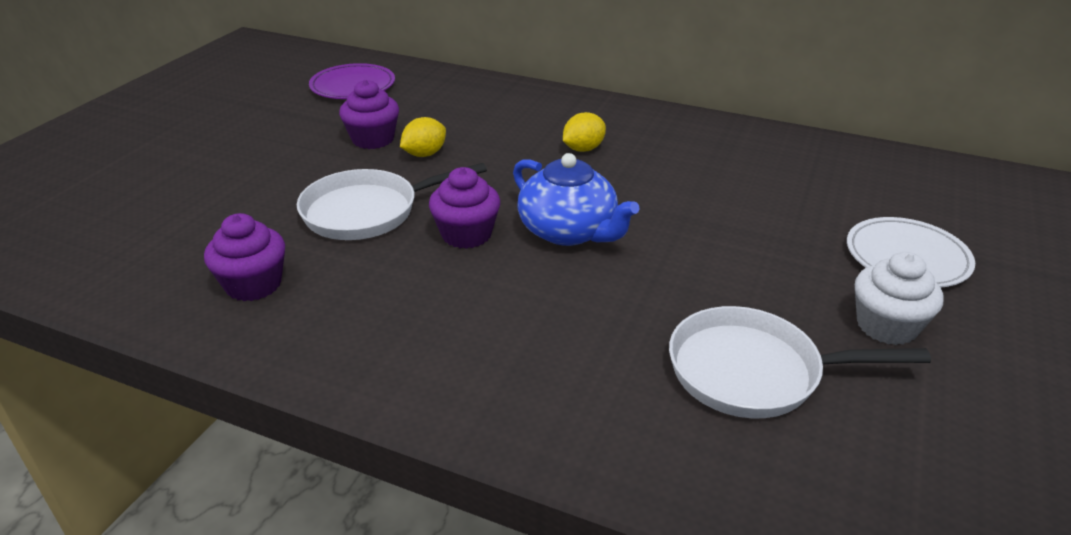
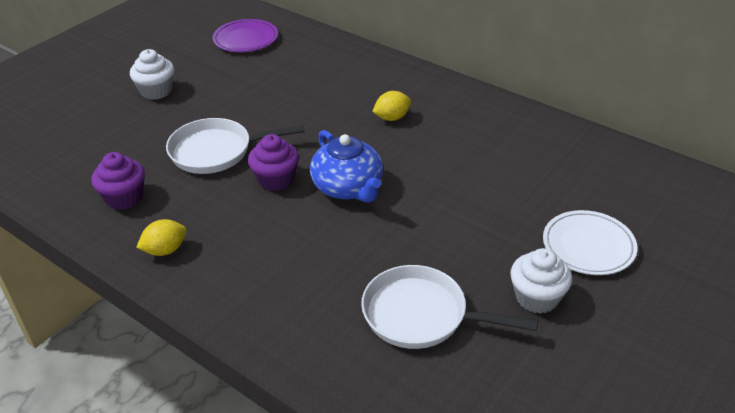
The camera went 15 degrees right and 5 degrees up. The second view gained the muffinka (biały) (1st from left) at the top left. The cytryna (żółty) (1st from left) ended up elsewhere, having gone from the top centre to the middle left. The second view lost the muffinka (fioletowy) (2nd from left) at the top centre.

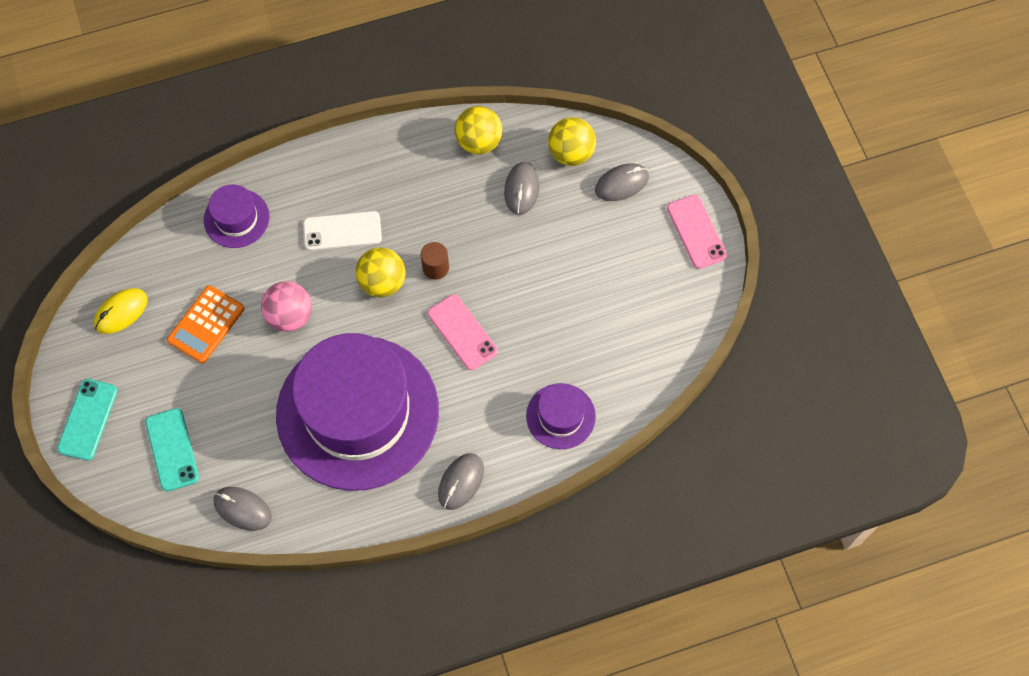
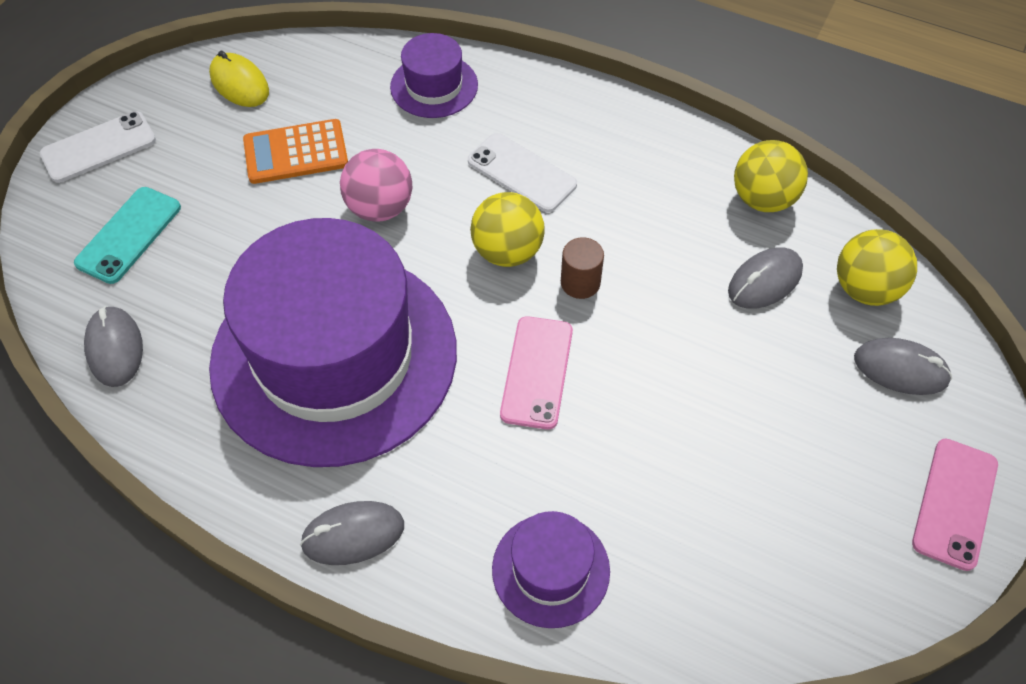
The camera went 45 degrees right and 10 degrees down. What was the telefon (turkusowy) (1st from left) at the middle left turned into the telefon (biały) (1st from left) at the top left. The myszka (żółty) at the middle left ended up facing another way, 45 degrees clockwise from before.

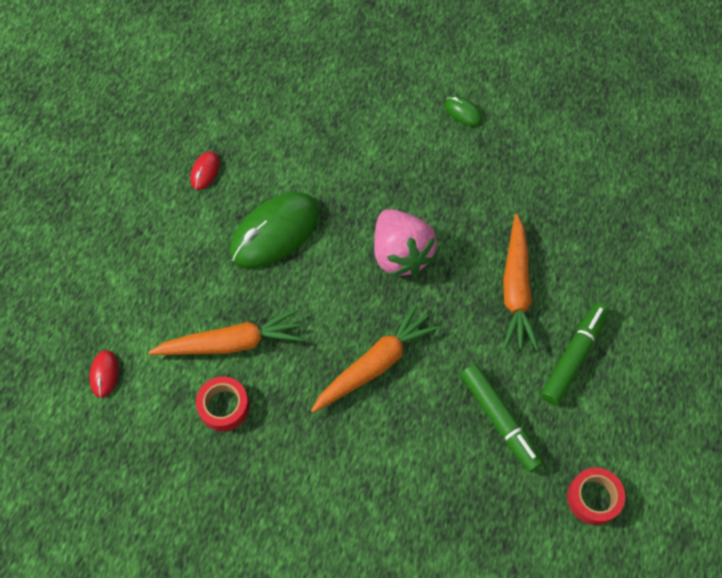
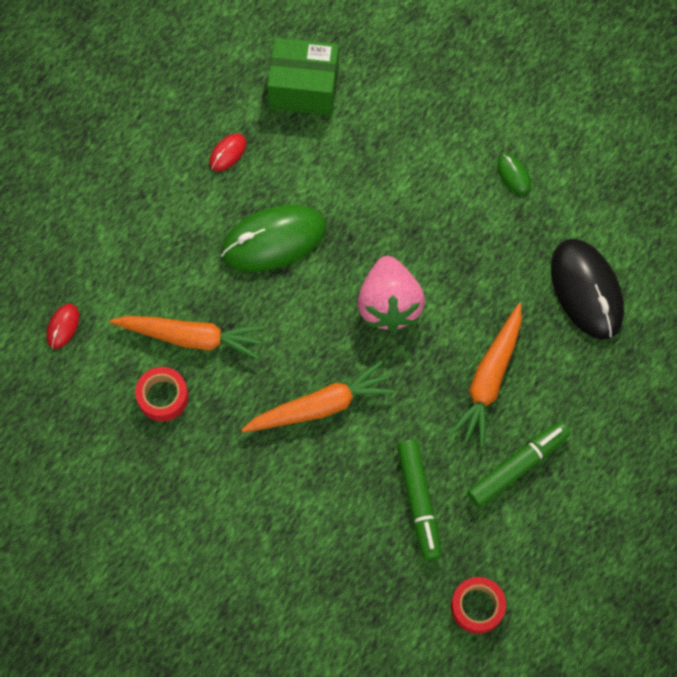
The camera went 20 degrees right and 5 degrees up. The second view gained the pudełko (zielony) at the top centre. The second view gained the myszka (czarny) at the middle right.

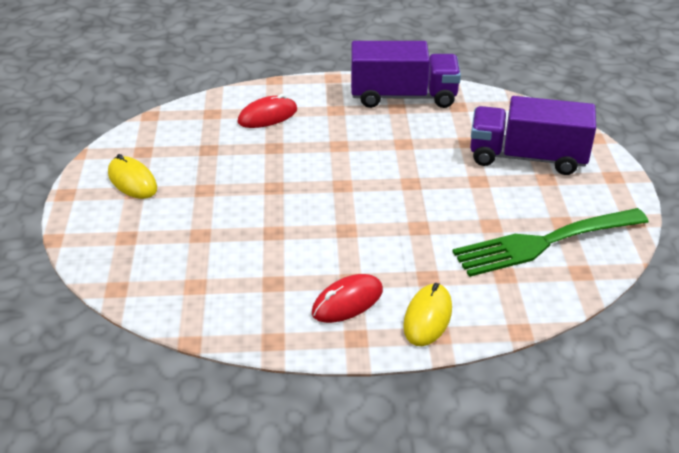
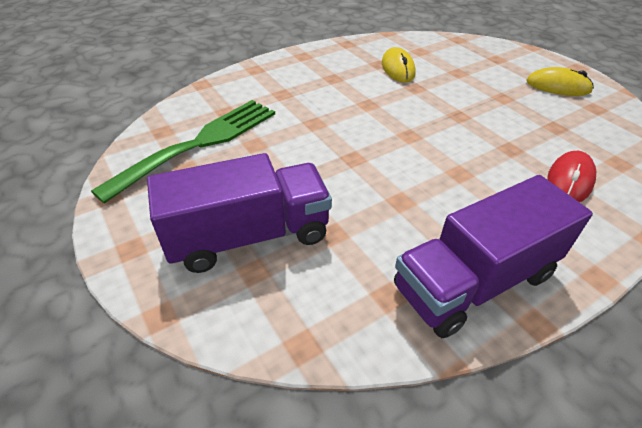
The camera went 150 degrees right and 5 degrees up. The myszka (żółty) (2nd from left in the first image) ended up elsewhere, having gone from the bottom centre to the top centre. The second view lost the myszka (czerwony) (2nd from left) at the centre.

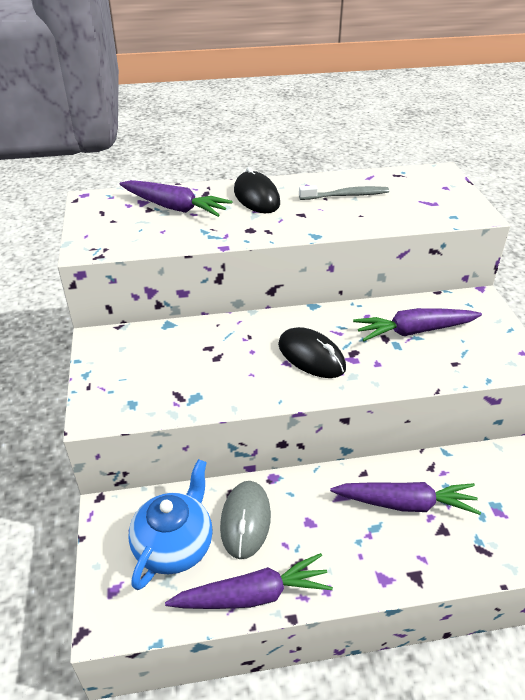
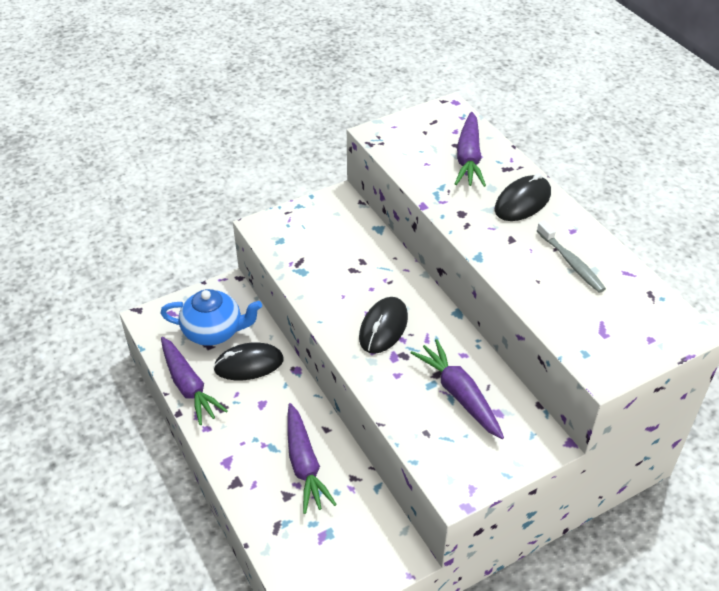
The camera went 70 degrees right and 5 degrees up. What was the myszka (szary) at the bottom centre turned into the myszka (czarny) (1st from left) at the centre.

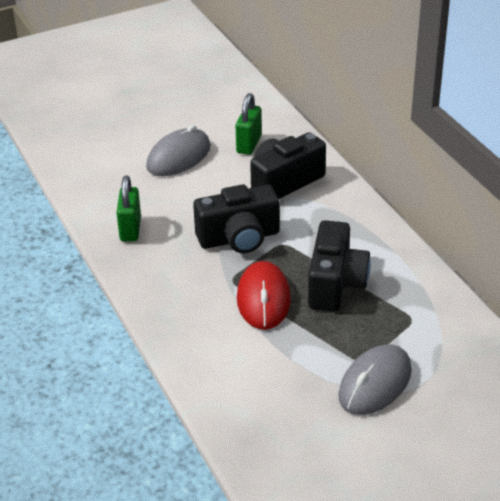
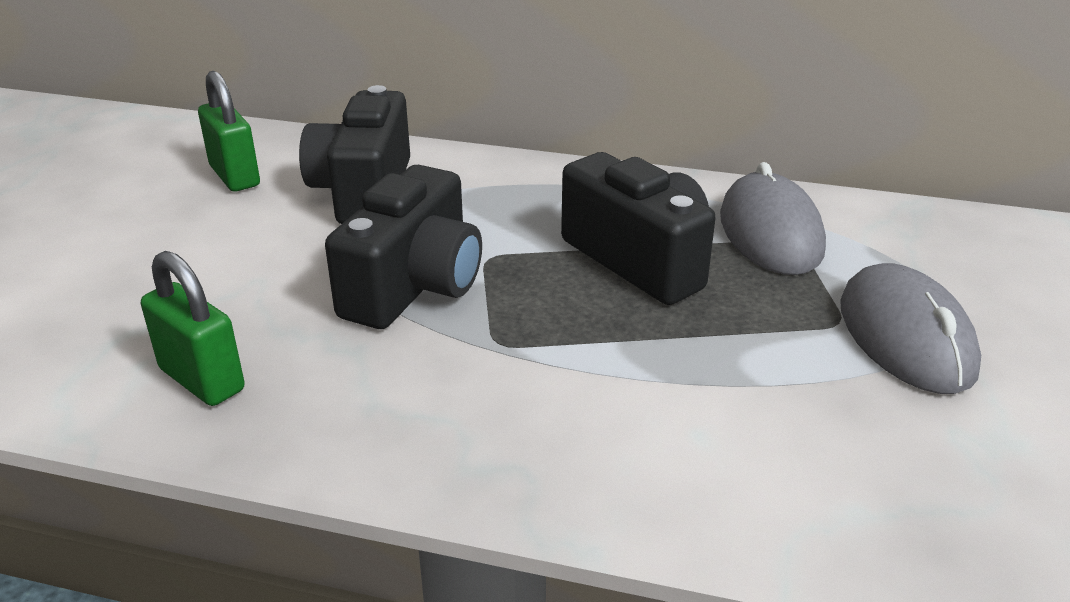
The camera went 50 degrees left and 5 degrees down. The myszka (szary) (1st from left) ended up elsewhere, having gone from the top centre to the middle right. The second view lost the myszka (czerwony) at the centre.

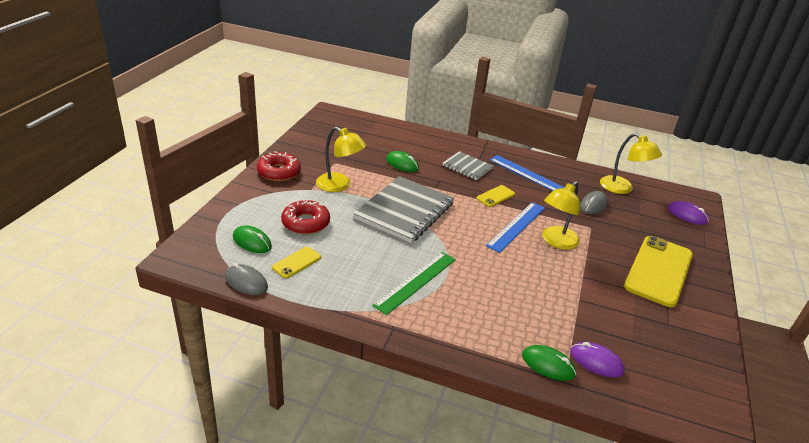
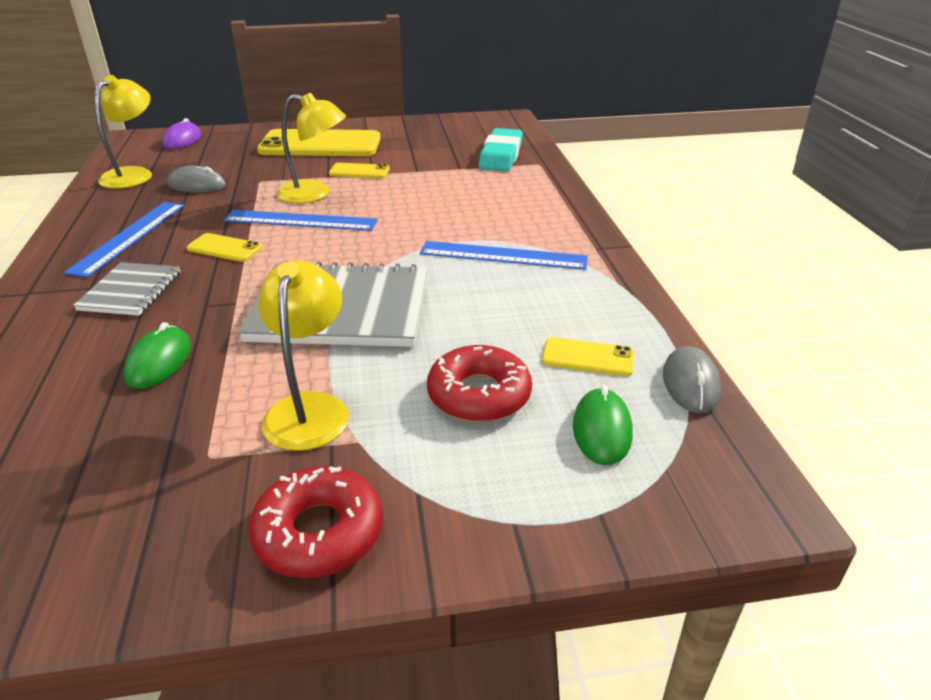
The camera went 115 degrees left and 0 degrees up. The second view gained the telefon (żółty) (3rd from left) at the top centre. What was the linijka (zielony) at the centre turned into the linijka (niebieski) (3rd from left) at the centre. Where the myszka (fioletowy) (1st from left) stood at the bottom right, the gumka do mazania (turkusowy) came to stand at the top centre. The second view lost the myszka (zielony) (3rd from left) at the bottom right.

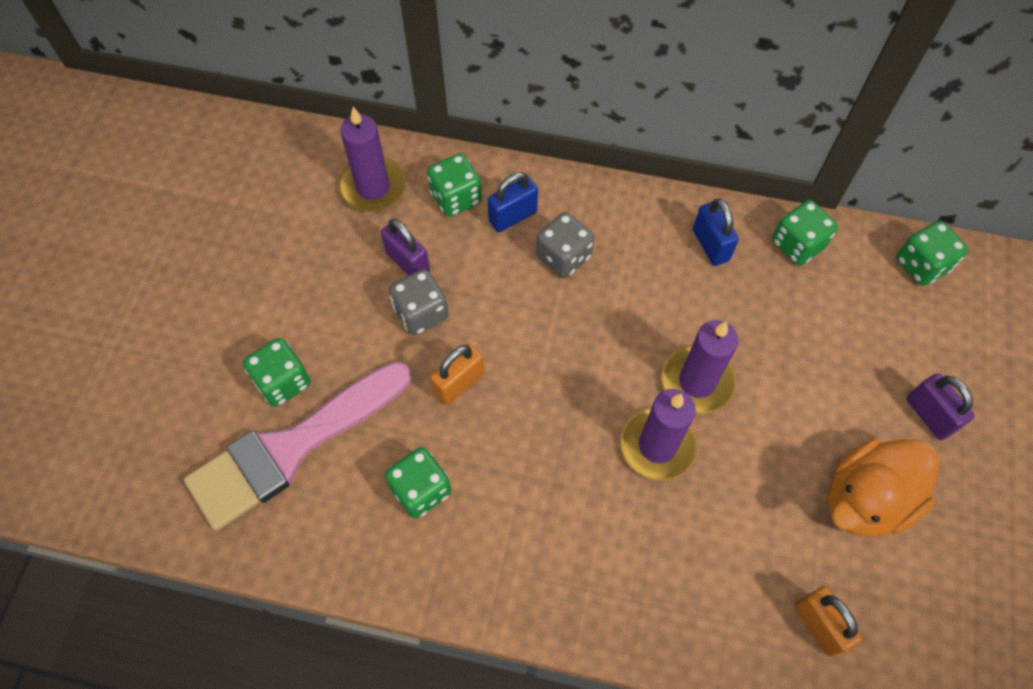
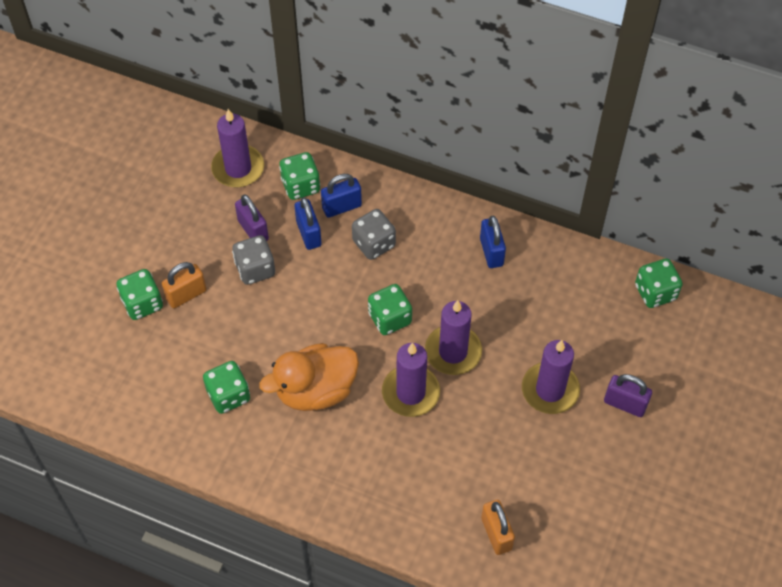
The camera went 10 degrees right and 5 degrees down. The kłódka (pomarańczowy) (1st from left) ended up elsewhere, having gone from the centre to the middle left. The kaczka (pomarańczowy) ended up elsewhere, having gone from the bottom right to the centre. The second view gained the kłódka (niebieski) (1st from left) at the centre. The kostka do gry (zielony) (4th from left) ended up elsewhere, having gone from the middle right to the centre. The second view gained the świeca (fioletowy) (4th from left) at the middle right. The kłódka (fioletowy) (2nd from left) at the middle right ended up facing another way, 45 degrees counterclockwise from before. The second view lost the pędzel (różowy) at the middle left.

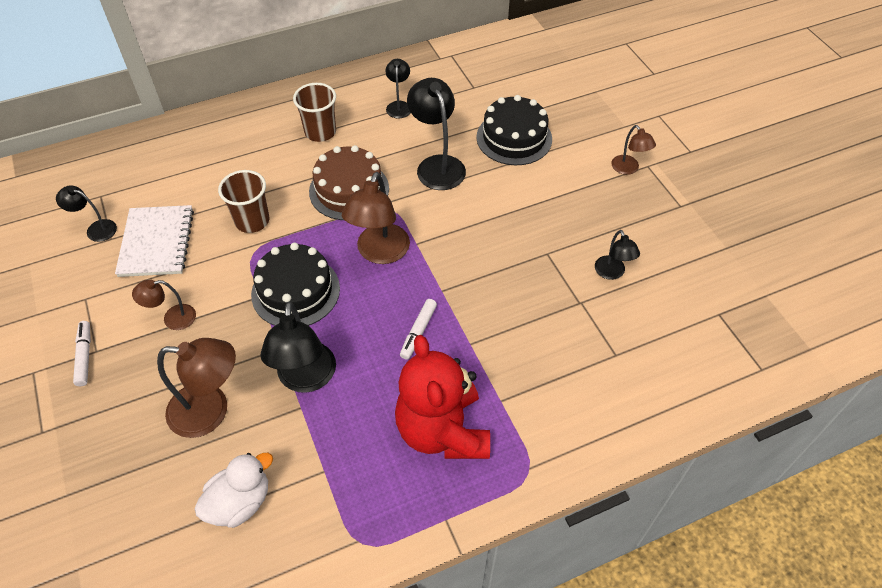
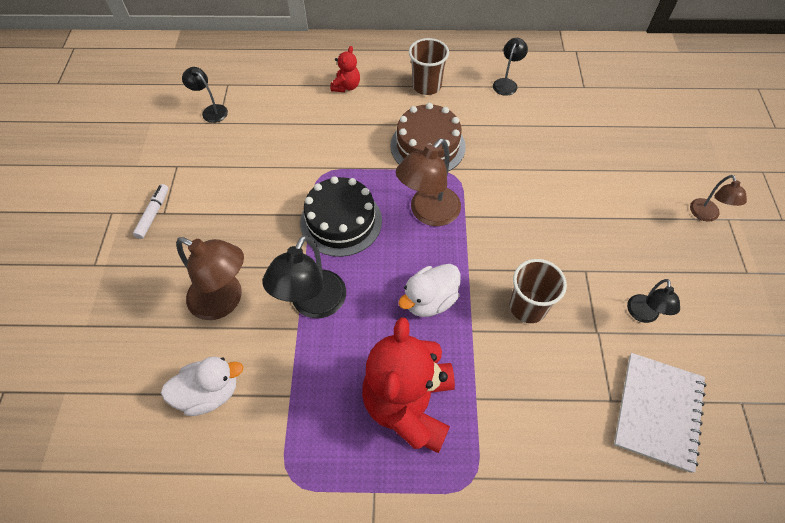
The camera went 25 degrees right and 5 degrees up. The second view gained the miś (czerwony) (1st from left) at the top centre. Where the flamaster (biały) (2nd from left) stood at the centre, the kaczka (biały) (2nd from left) came to stand at the centre. The szklanka (brązowy) (1st from left in the first image) ended up elsewhere, having gone from the middle left to the middle right. The zeszyt (biały) ended up elsewhere, having gone from the middle left to the bottom right. The second view lost the lampka (brązowy) (1st from left) at the middle left. The second view lost the lampka (czarny) (4th from left) at the top centre. The second view lost the tort (czarny) (2nd from left) at the top centre.

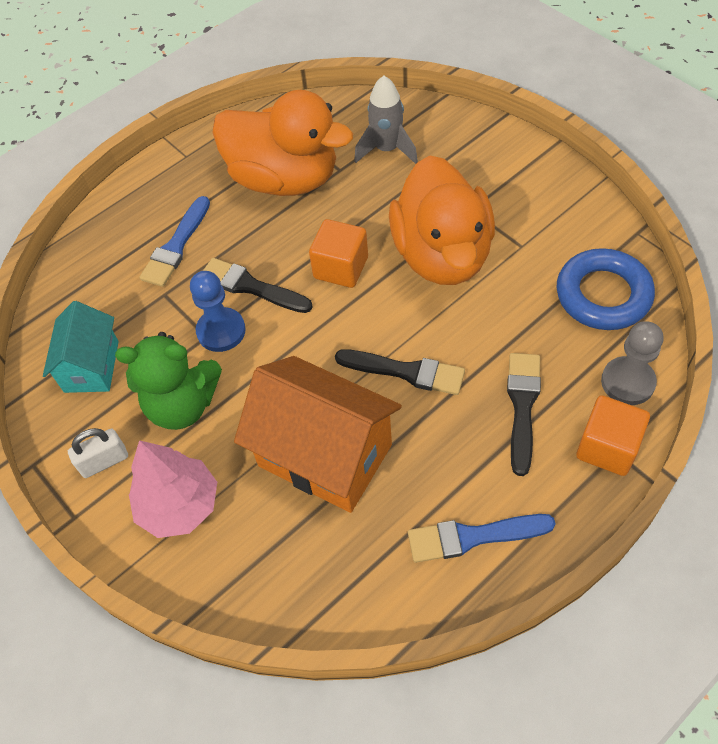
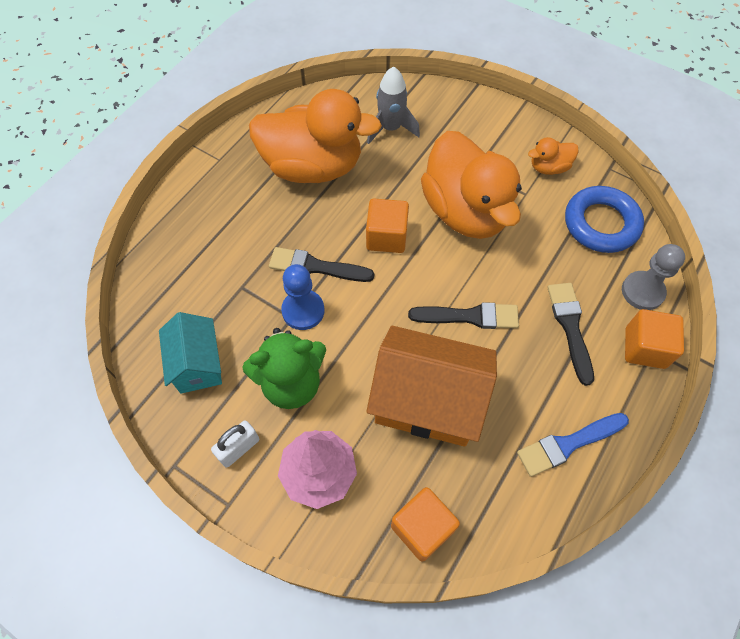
The camera went 20 degrees left and 5 degrees up. The second view gained the sześcian (pomarańczowy) (2nd from left) at the bottom centre. The second view gained the kaczka (pomarańczowy) (3rd from left) at the top right. The second view lost the pędzel (niebieski) (1st from left) at the top left.

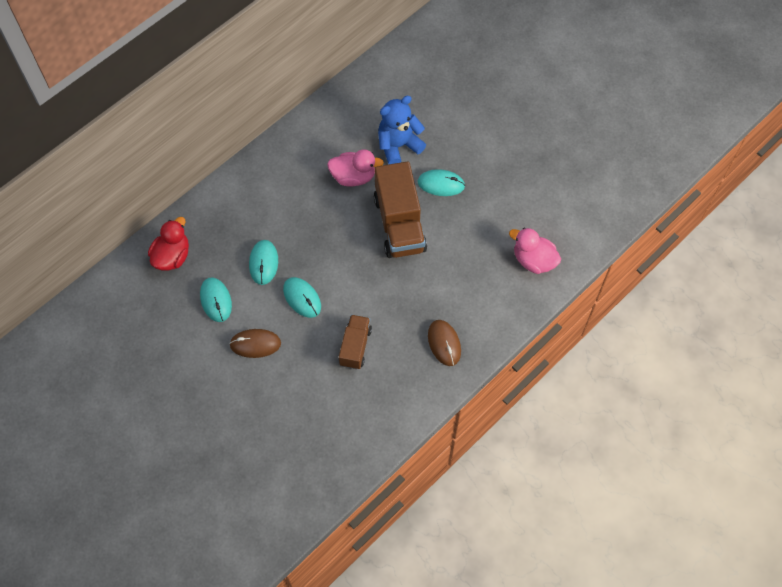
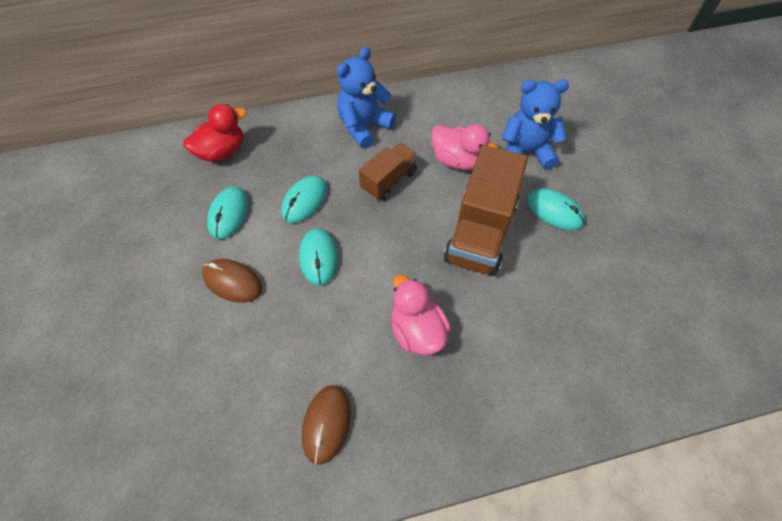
The camera went 30 degrees right and 5 degrees down. The myszka (brązowy) (2nd from left) ended up elsewhere, having gone from the centre to the bottom centre. The second view gained the miś (niebieski) (1st from left) at the top centre. The ciężarówka (brązowy) (1st from left) ended up elsewhere, having gone from the centre to the top centre. The kaczka (różowy) (2nd from left in the first image) ended up elsewhere, having gone from the middle right to the centre.

